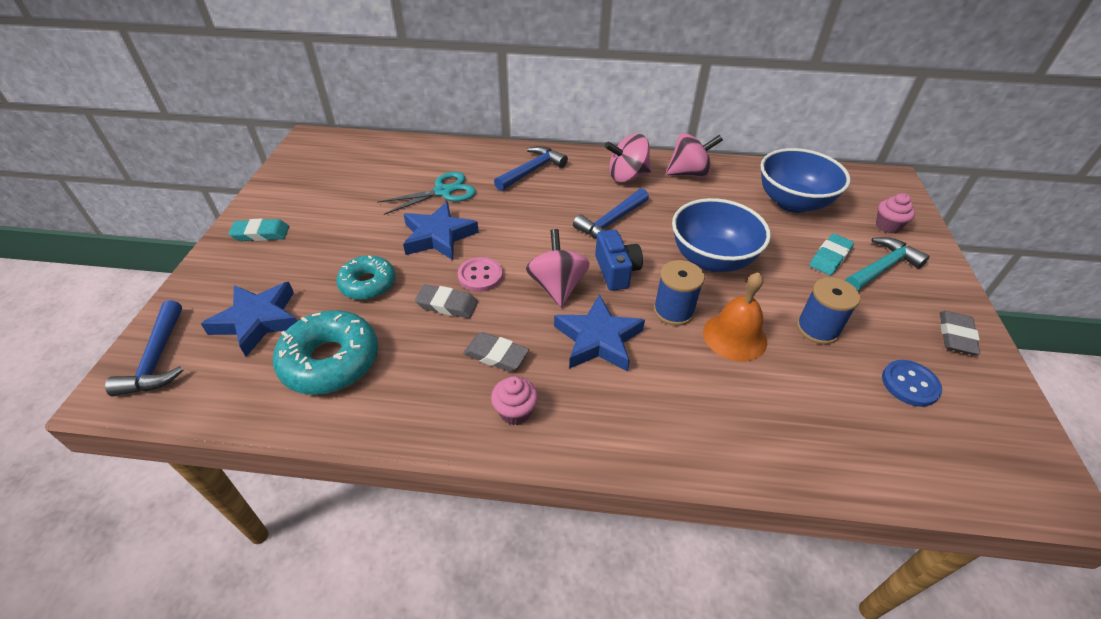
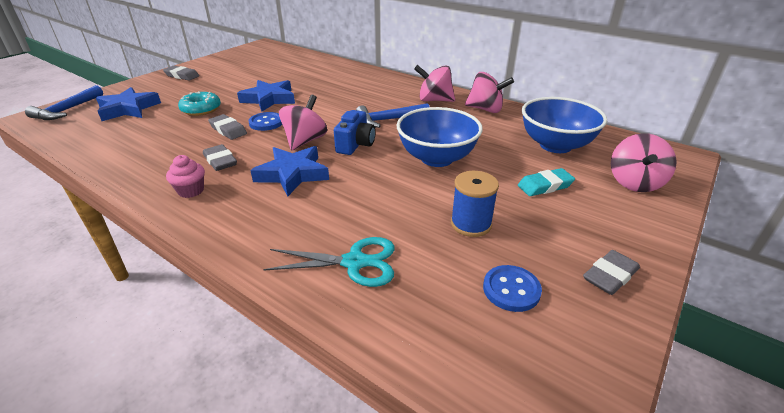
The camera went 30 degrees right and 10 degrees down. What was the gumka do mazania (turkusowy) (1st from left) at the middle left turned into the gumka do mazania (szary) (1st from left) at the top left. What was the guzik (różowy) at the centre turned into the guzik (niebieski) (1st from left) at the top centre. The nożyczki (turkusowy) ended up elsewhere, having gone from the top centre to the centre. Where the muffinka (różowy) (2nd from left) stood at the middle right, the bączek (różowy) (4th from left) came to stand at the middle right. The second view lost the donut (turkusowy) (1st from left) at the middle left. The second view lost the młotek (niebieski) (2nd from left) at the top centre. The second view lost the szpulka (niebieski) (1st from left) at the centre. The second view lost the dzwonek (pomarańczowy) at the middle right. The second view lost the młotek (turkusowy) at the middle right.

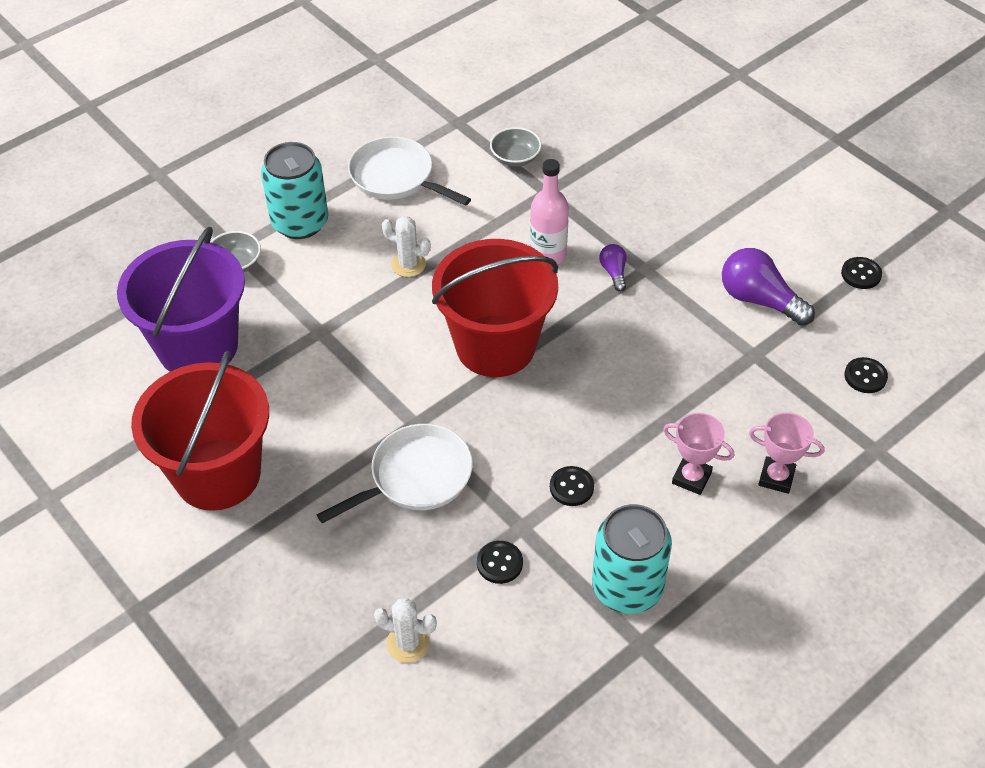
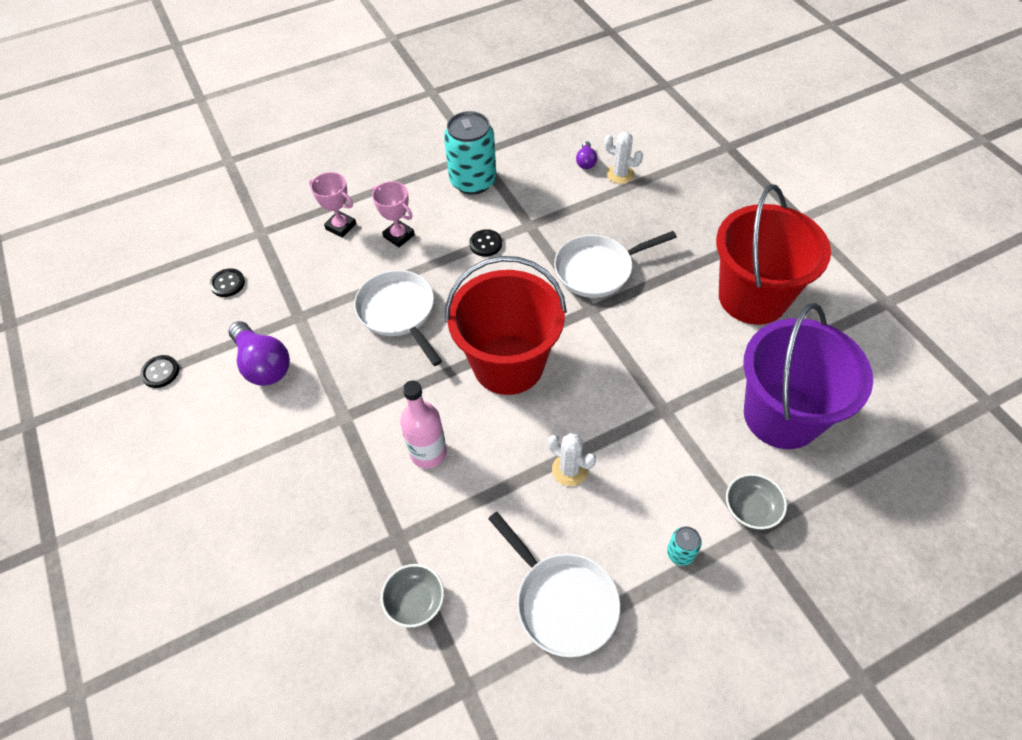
The camera went 165 degrees left and 5 degrees up. The second view gained the patelnia (biały) (1st from left) at the centre. The żarówka (fioletowy) (1st from left in the first image) ended up elsewhere, having gone from the centre to the top centre. The size of the puszka (turkusowy) (1st from left in the first image) at the top left changed by a factor of 0.43. The second view lost the guzik (czarny) (1st from left) at the bottom centre.

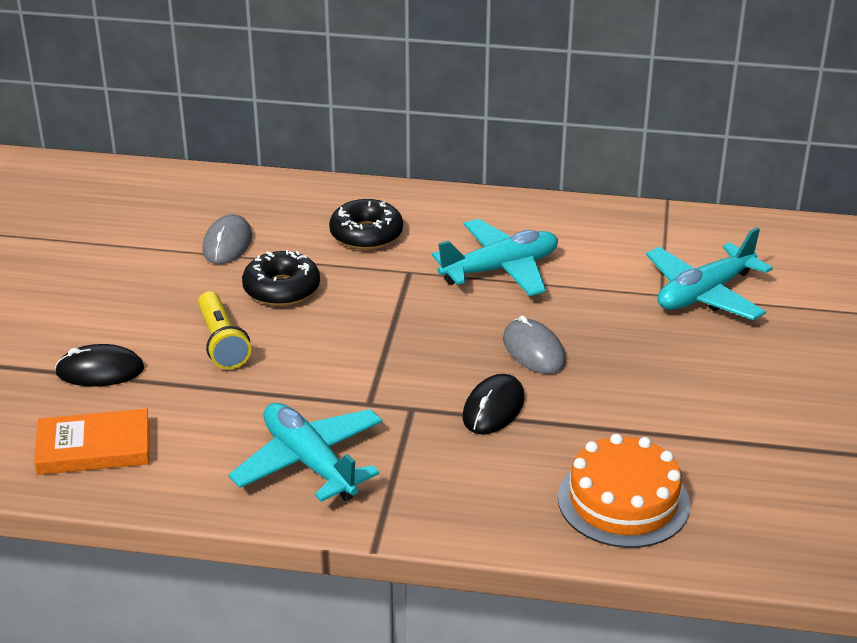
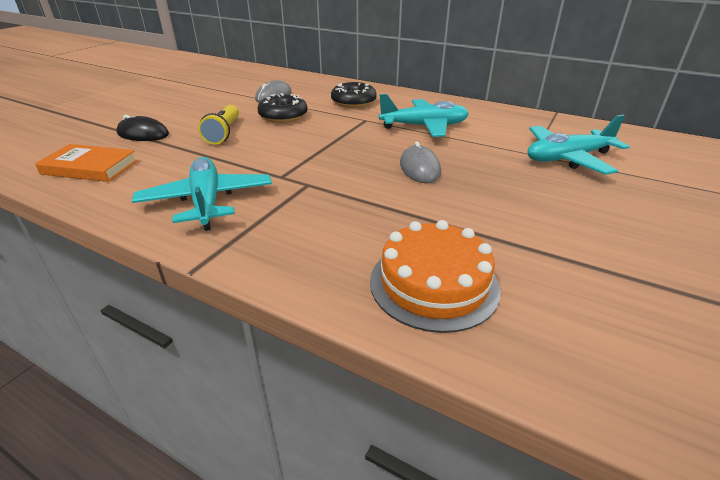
The camera went 20 degrees right and 0 degrees up. The second view lost the myszka (czarny) (2nd from left) at the centre.

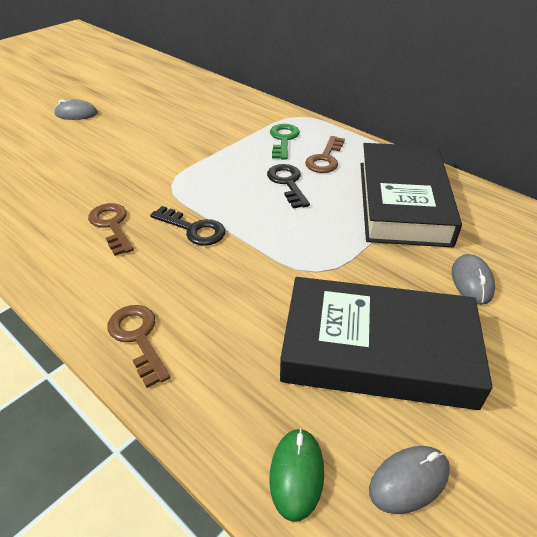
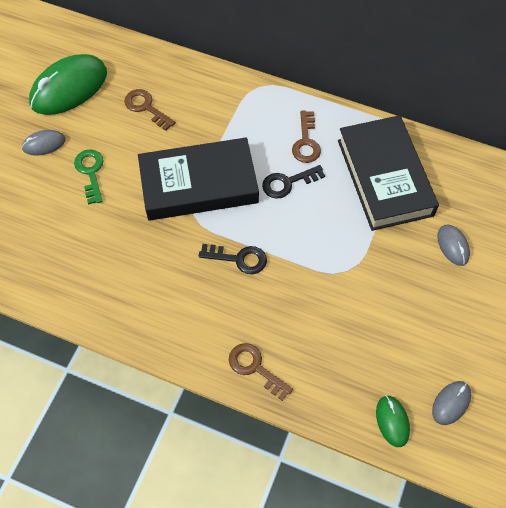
The camera went 20 degrees left and 20 degrees up. The second view gained the myszka (zielony) (1st from left) at the top left. The klucz (zielony) ended up elsewhere, having gone from the top centre to the middle left. The klucz (brązowy) (1st from left) ended up elsewhere, having gone from the middle left to the top left. The książka (czarny) (1st from left) ended up elsewhere, having gone from the middle right to the centre. The klucz (czarny) (2nd from left) at the centre ended up facing another way, 75 degrees counterclockwise from before.

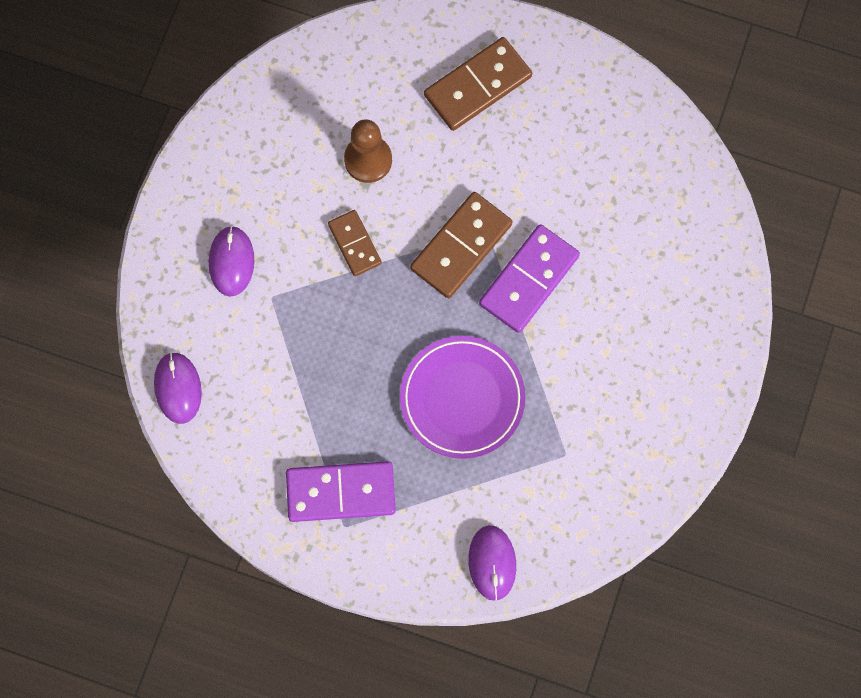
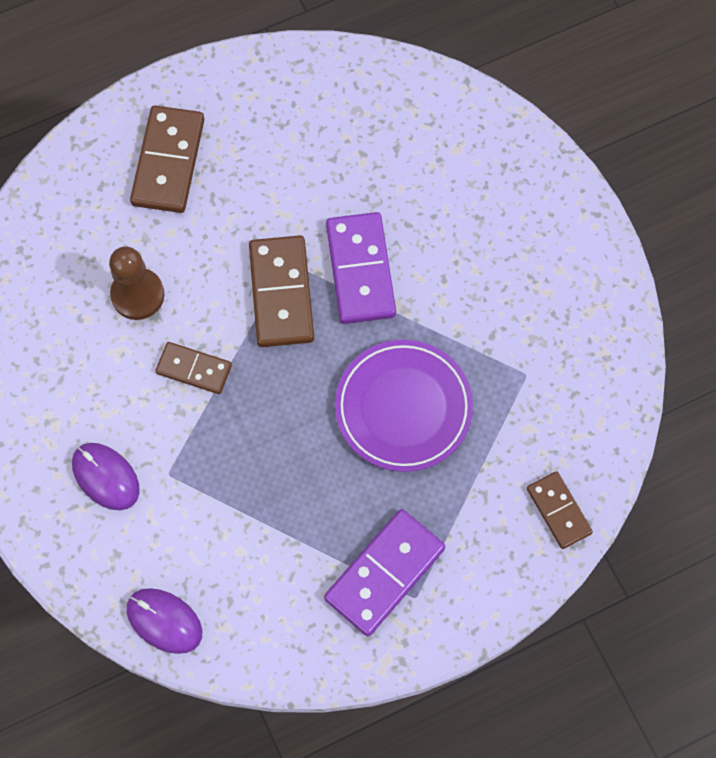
The camera went 45 degrees left and 5 degrees down. Where the myszka (fioletowy) (3rd from left) stood at the bottom centre, the kostka domina (brązowy) (4th from left) came to stand at the bottom right.

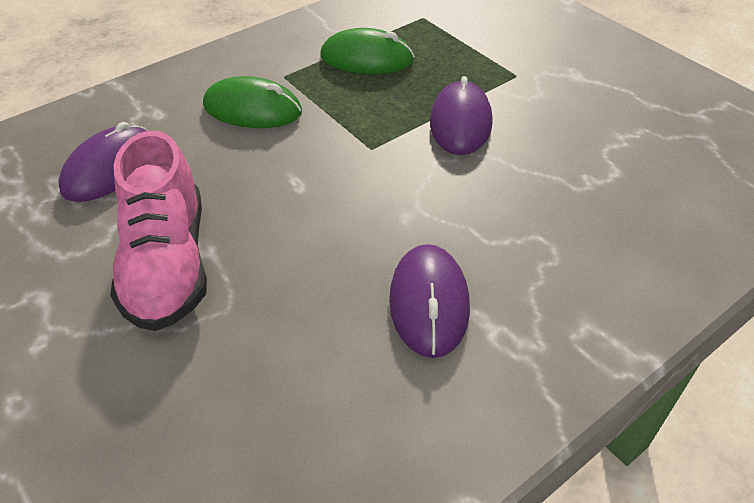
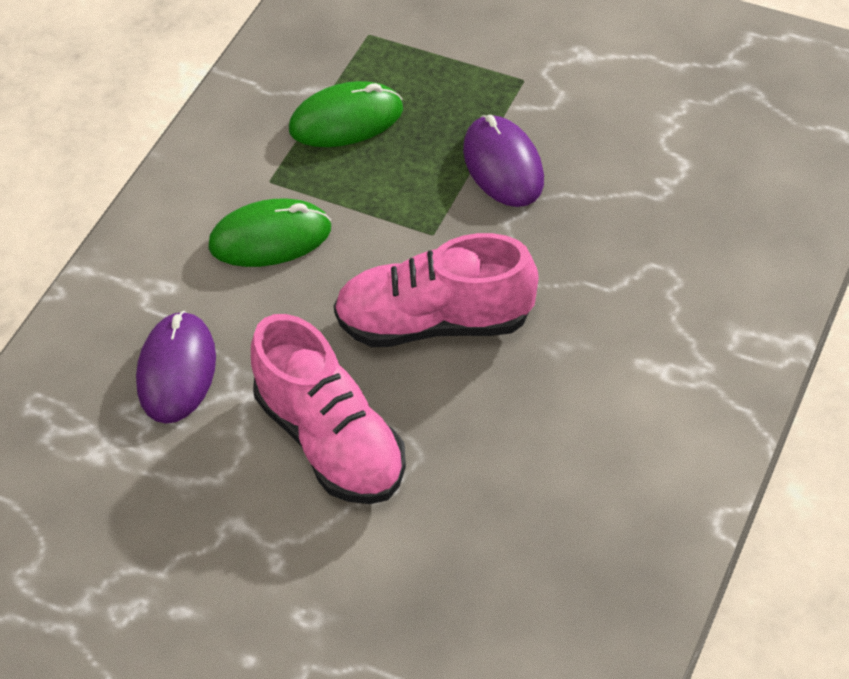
The camera went 25 degrees left and 5 degrees up. The second view gained the but (różowy) (2nd from left) at the centre. The second view lost the myszka (fioletowy) (2nd from left) at the centre.

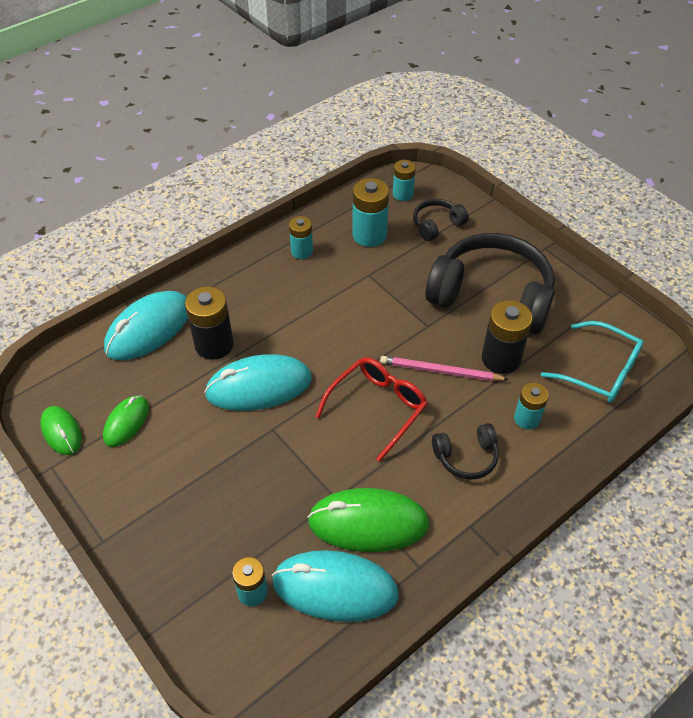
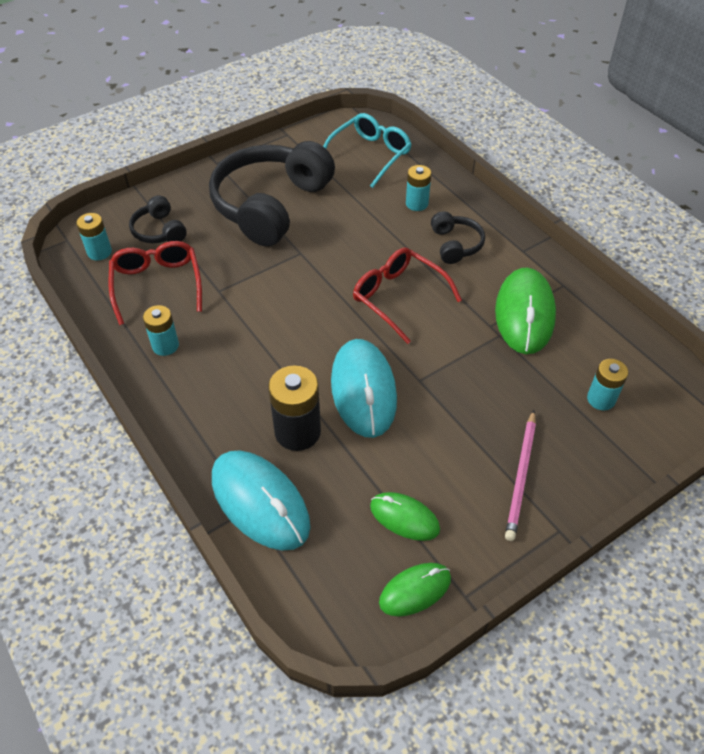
The camera went 85 degrees left and 0 degrees up. Where the bateria (turkusowy) (3rd from left) stood at the top centre, the okulary (czerwony) (1st from left) came to stand at the middle left. The ołówek (różowy) ended up elsewhere, having gone from the centre to the middle right. The second view lost the myszka (turkusowy) (3rd from left) at the bottom centre. The second view lost the bateria (czarny) (2nd from left) at the middle right.

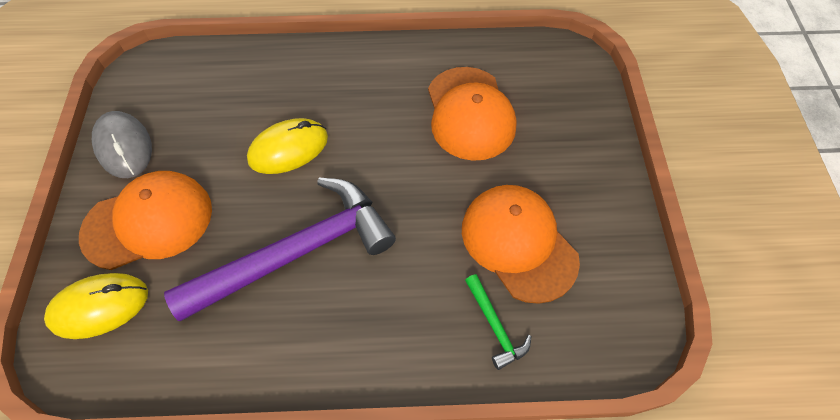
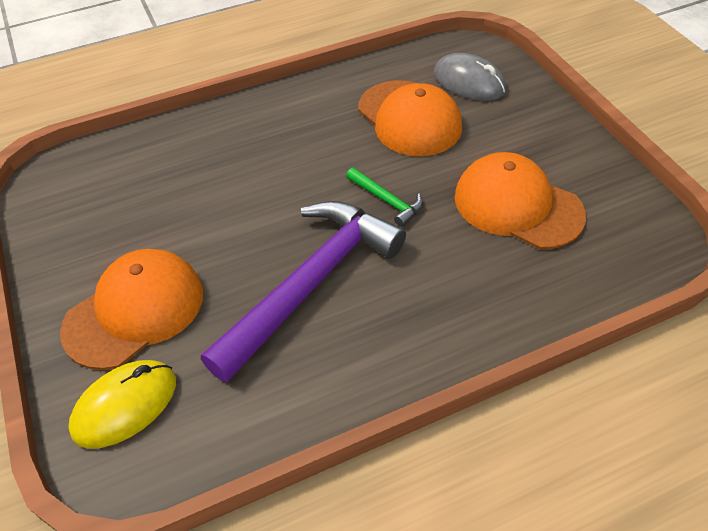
The camera went 20 degrees left and 10 degrees down. The młotek (zielony) ended up elsewhere, having gone from the bottom centre to the centre. The myszka (szary) ended up elsewhere, having gone from the middle left to the top centre. The second view lost the myszka (żółty) (2nd from left) at the centre.

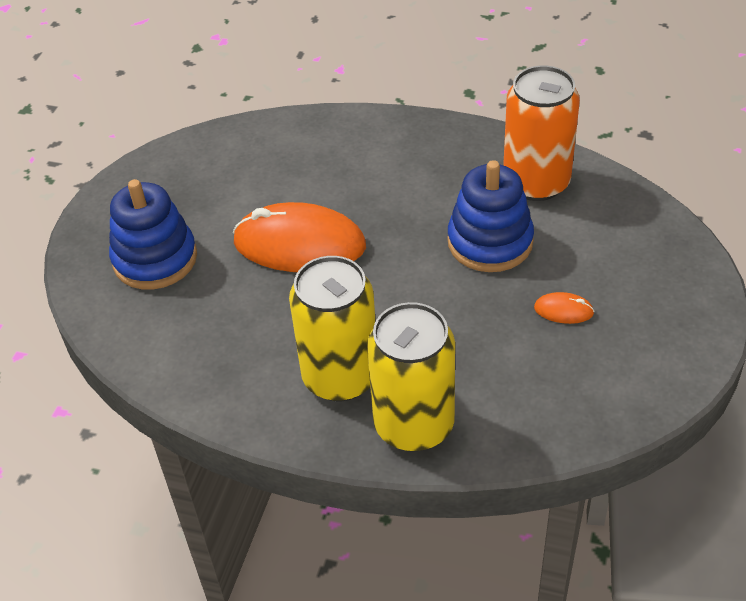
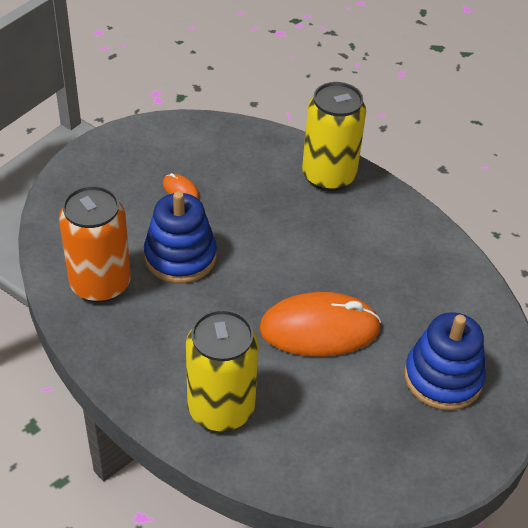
The camera went 155 degrees left and 0 degrees up. The puszka (żółty) (1st from left) ended up elsewhere, having gone from the centre to the bottom centre. The myszka (pomarańczowy) (1st from left in the first image) at the centre ended up facing another way, 45 degrees counterclockwise from before.

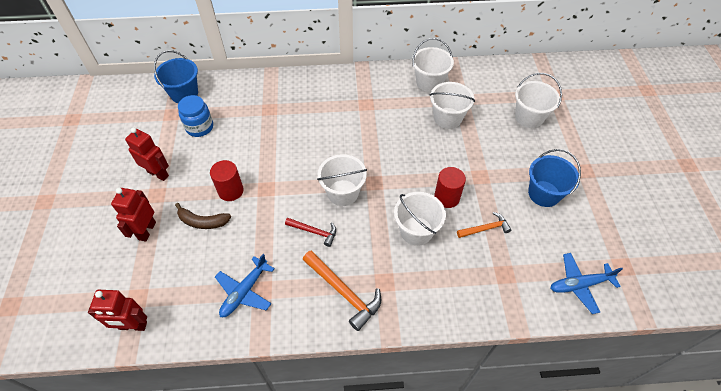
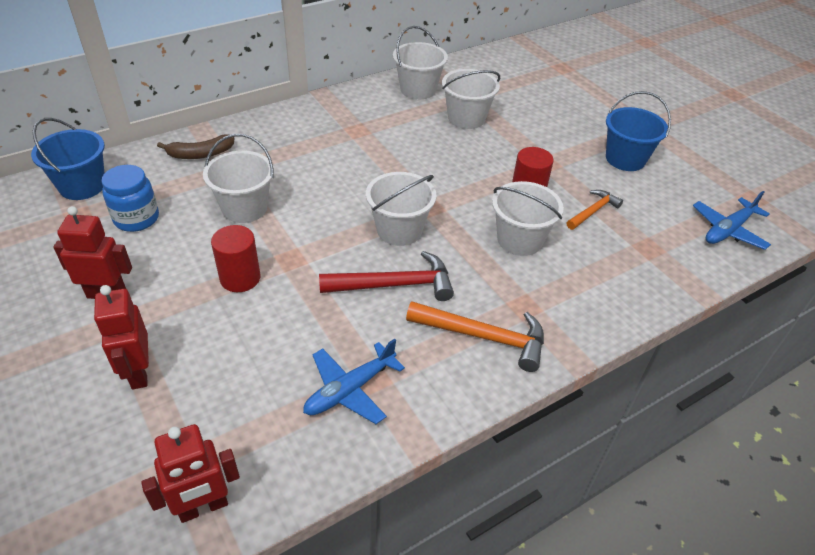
The camera went 30 degrees left and 10 degrees down. The banan (brązowy) ended up elsewhere, having gone from the middle left to the top left. The wiadro (biały) (5th from left in the first image) ended up elsewhere, having gone from the top right to the top left. The samolot (niebieski) (1st from left) at the bottom centre ended up facing another way, 45 degrees clockwise from before. The size of the młotek (czerwony) at the centre changed by a factor of 1.65.

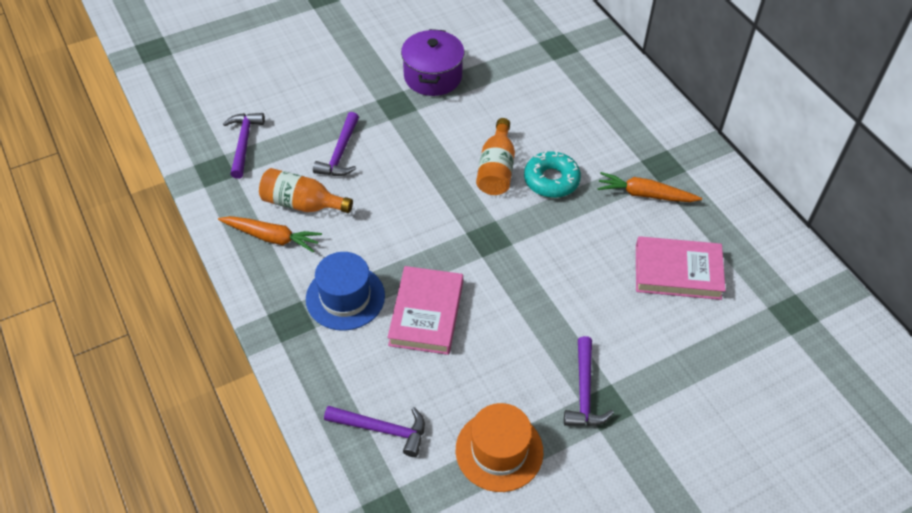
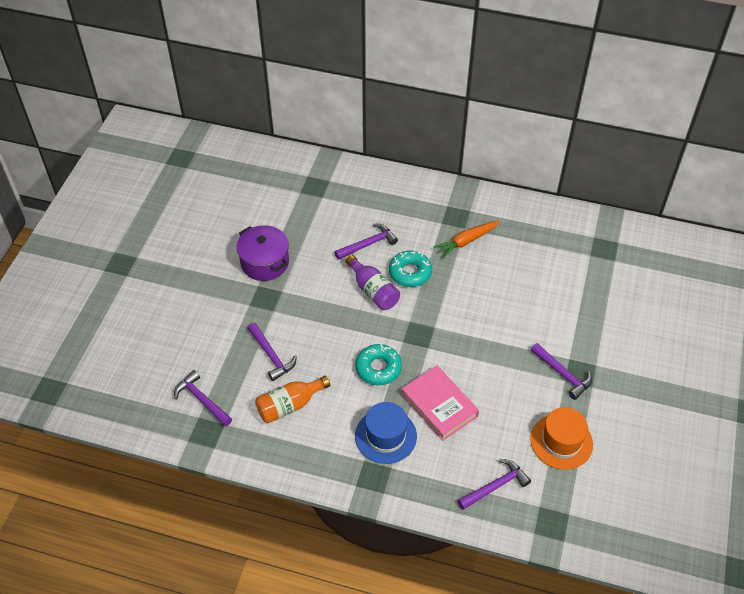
The camera went 45 degrees left and 0 degrees up. The second view gained the młotek (fioletowy) (3rd from left) at the centre. What was the butelka (pomarańczowy) (2nd from left) at the top centre turned into the butelka (fioletowy) at the centre. The second view gained the donut (turkusowy) (1st from left) at the centre. The second view lost the marchewka (pomarańczowy) (1st from left) at the middle left. The second view lost the książka (różowy) (2nd from left) at the middle right.

